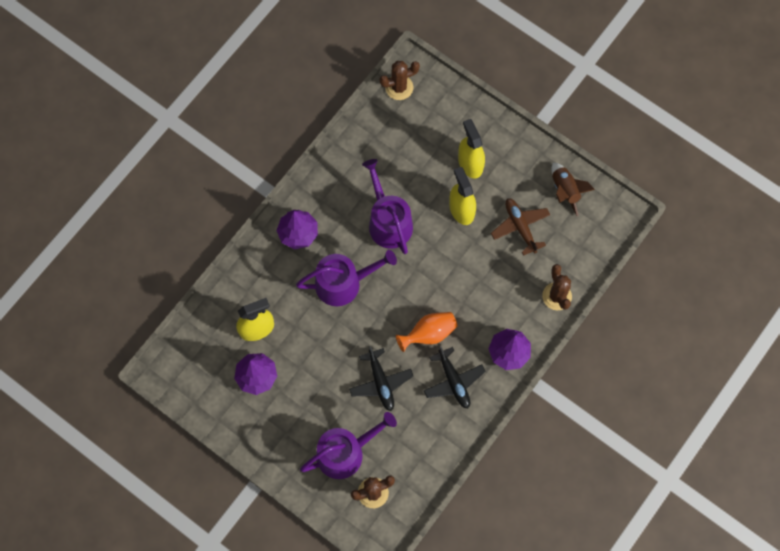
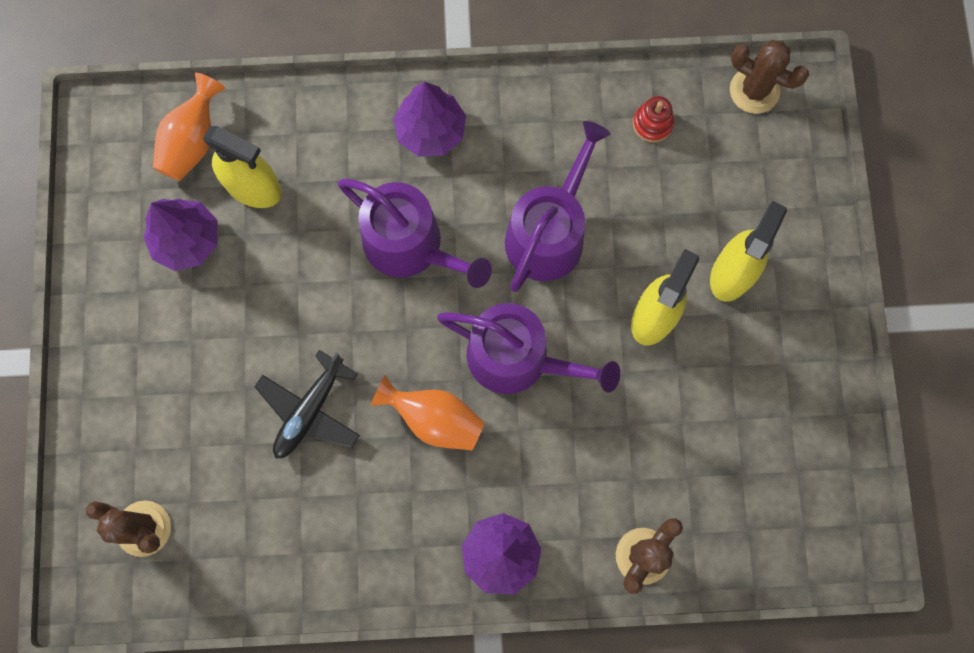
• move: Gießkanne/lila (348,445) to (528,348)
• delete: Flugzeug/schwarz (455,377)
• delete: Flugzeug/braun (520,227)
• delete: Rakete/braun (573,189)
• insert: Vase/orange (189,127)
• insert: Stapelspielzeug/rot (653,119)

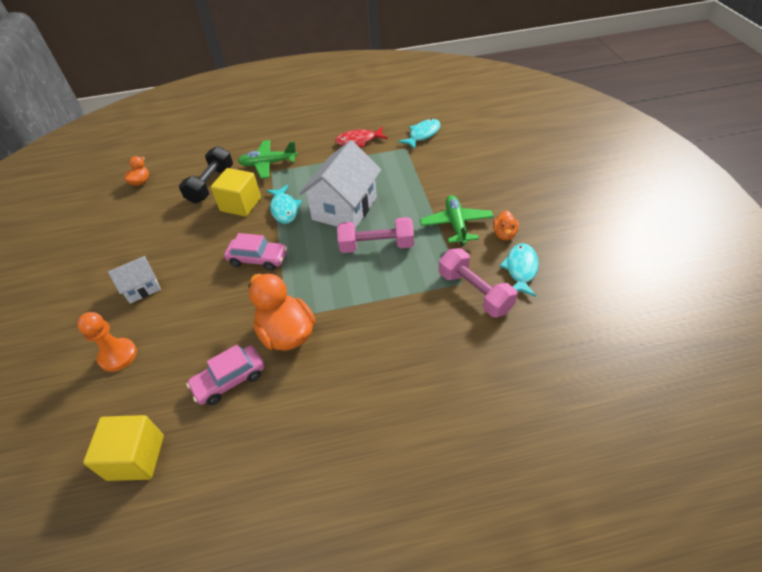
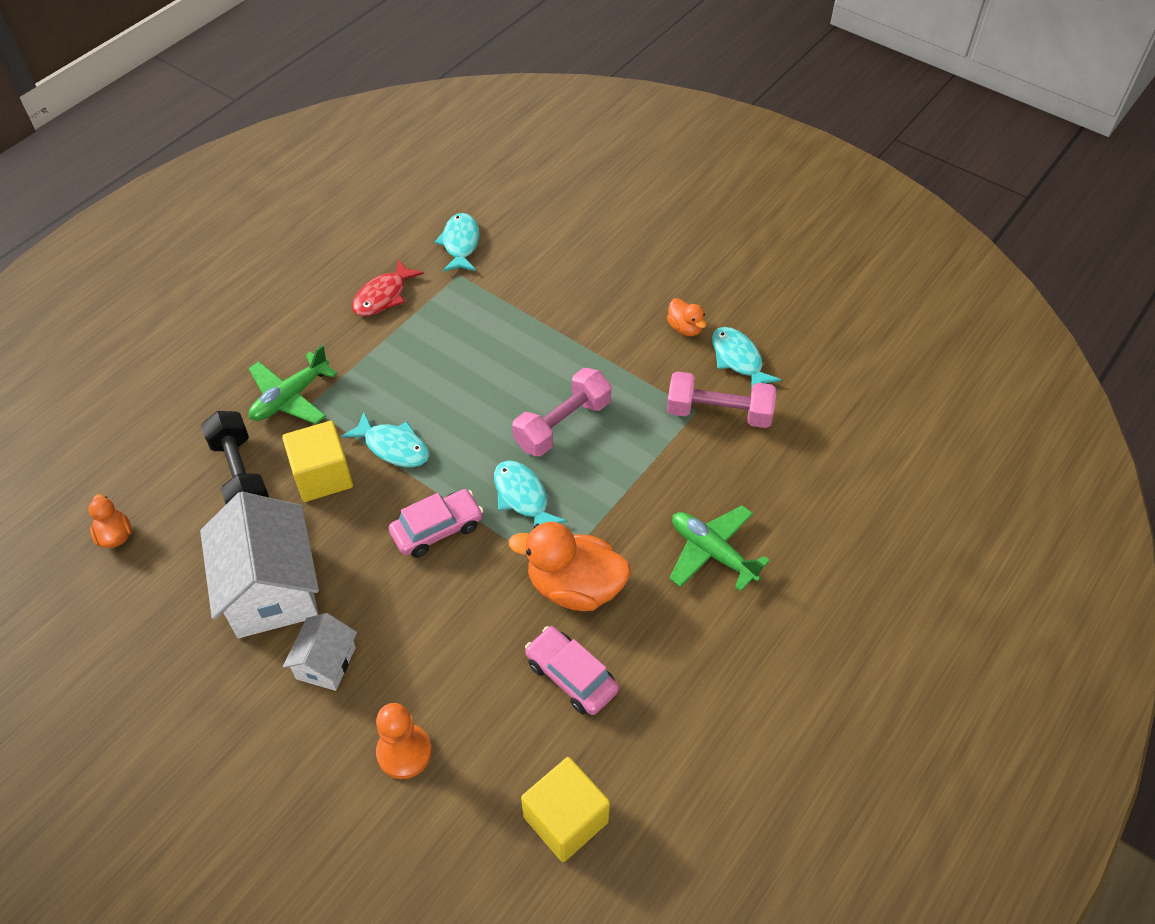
• rotate: Auto/rosa (225,375) = (572,670) 120 degrees clockwise
• move: Haus/weiß (340,184) to (259,565)
• move: Flugzeug/grün (457,220) to (719,548)
• insert: Fisch/türkis (530,492)

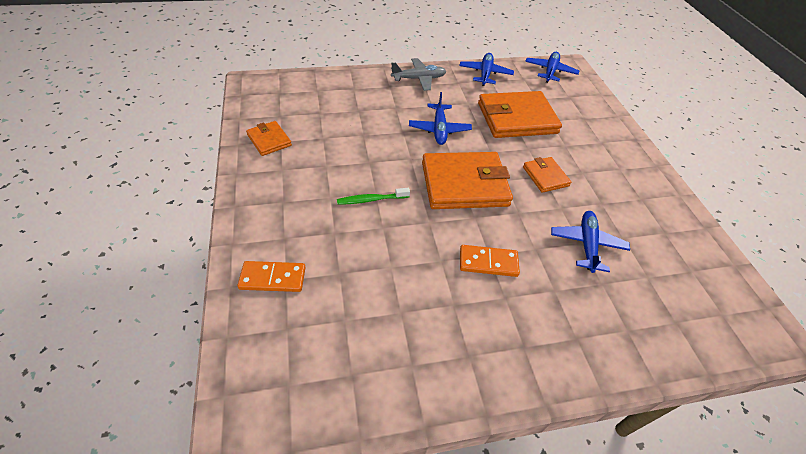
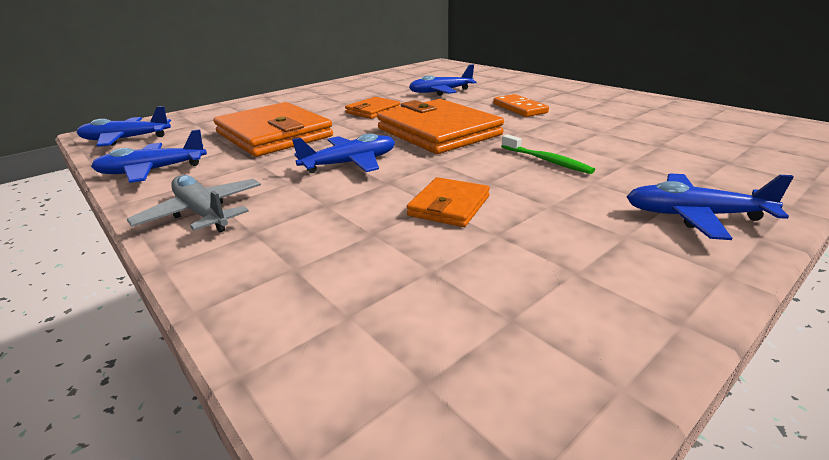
• delete: Dominostein/orange (272,276)
• move: Geldbörse/orange (269,138) to (448,202)
• insert: Flugzeug/blau (710,206)

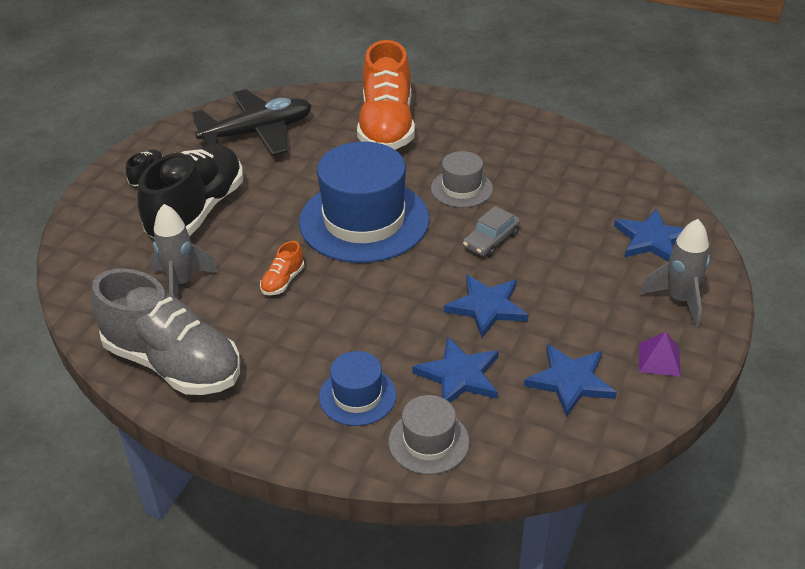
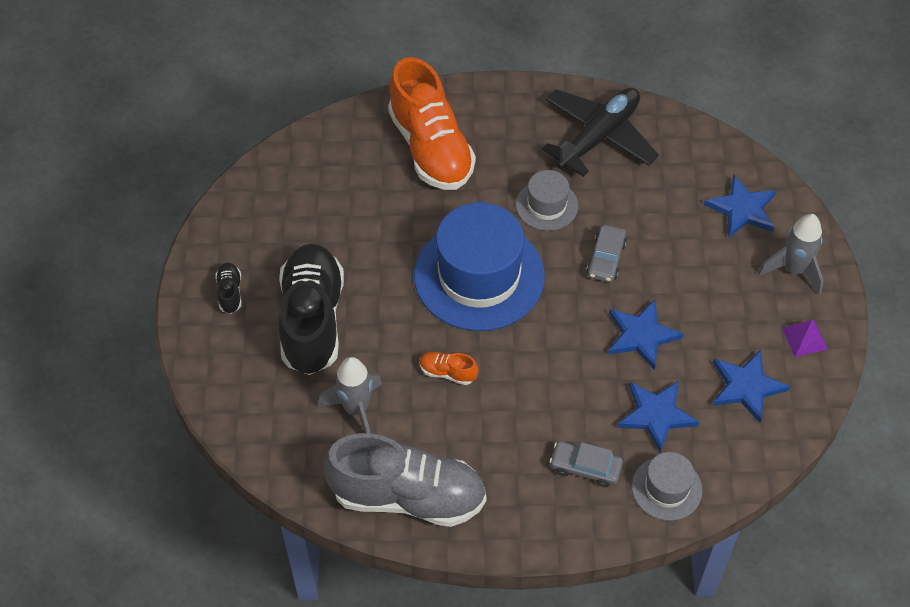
• move: Flugzeug/schwarz (252,122) to (600,132)
• rotate: Schuh/orange (282,268) = (449,368) 105 degrees clockwise
• replace: Hut/blau (357,388) to Auto/grau (586,464)

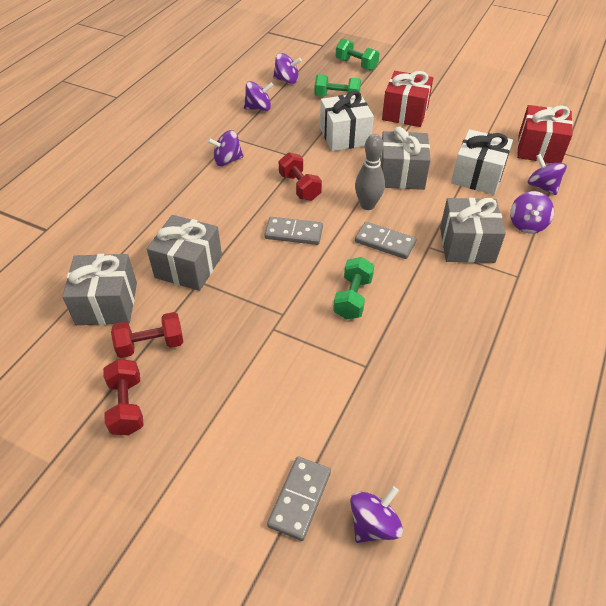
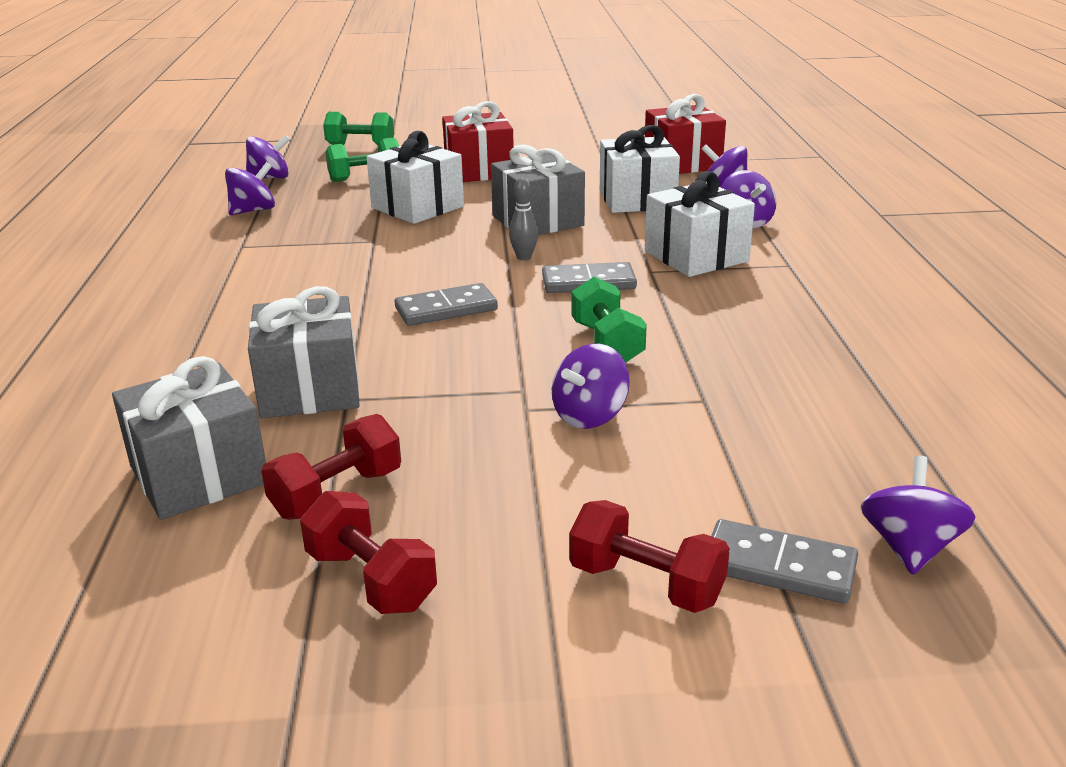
• move: Kreisel/lila (225,148) to (591,386)
• rotate: Dominostein/grau (299,498) = (784,561) 60 degrees counterclockwise
• move: Hantel/rot (300,176) to (649,556)
• resize: Bowlingkegel/grau (370,172) = (523,218) x0.62
• recolor: Geschenk/grau (473,230) to Geschenk/weiß (700,224)

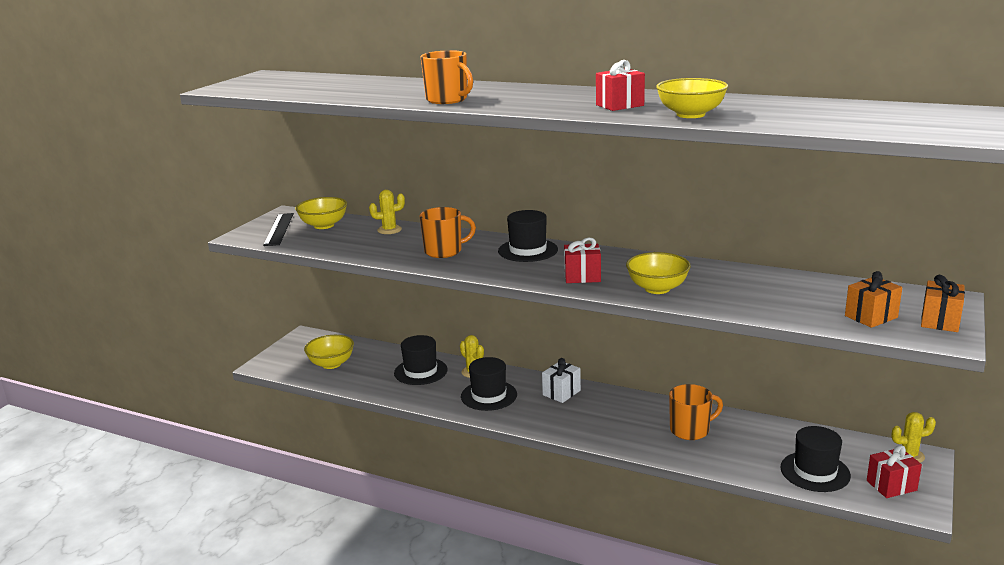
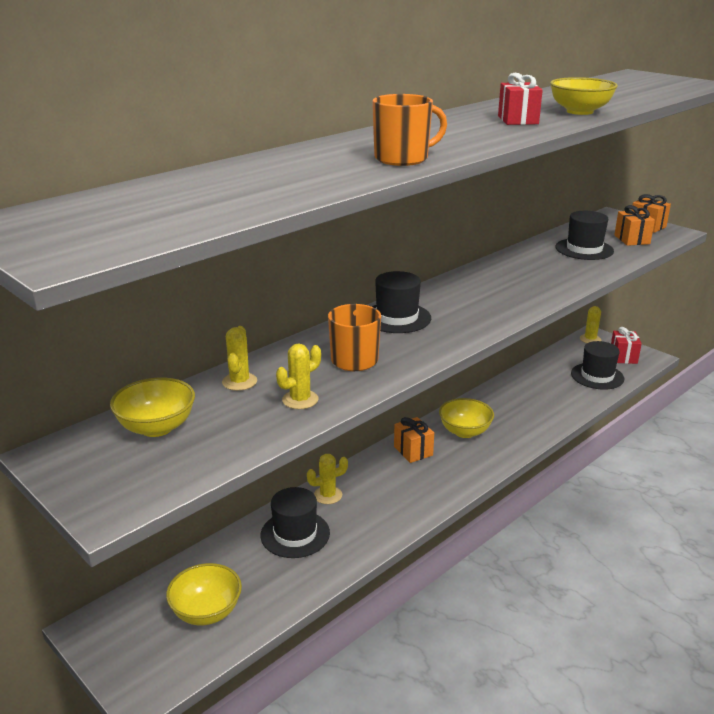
• delete: Lineal/schwarz (278,229)
• move: Hut/schwarz (489,384) to (585,235)
• recolor: Geschenk/weiß (561,380) to Geschenk/orange (414,440)
• delete: Geschenk/rot (582,260)
• move: Schüssel/gelb (658,273) to (466,418)
• delete: Tasse/orange (696,412)
• insert: Kaktus/gelb (298,376)

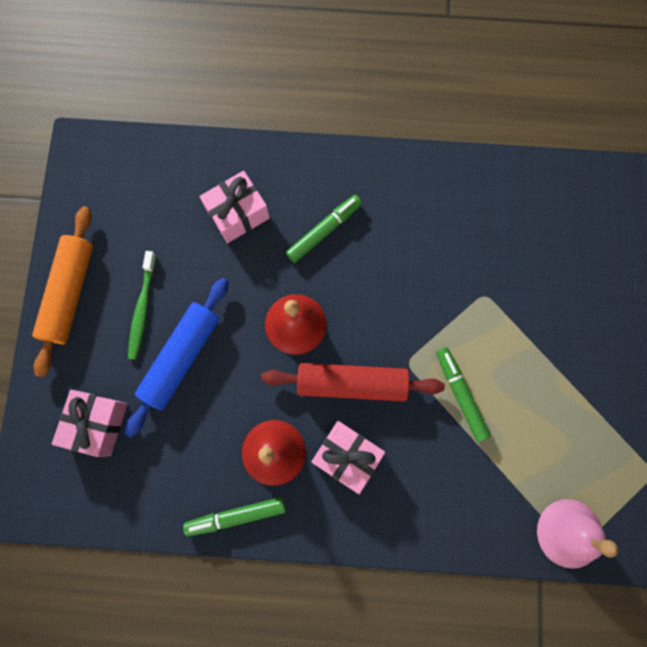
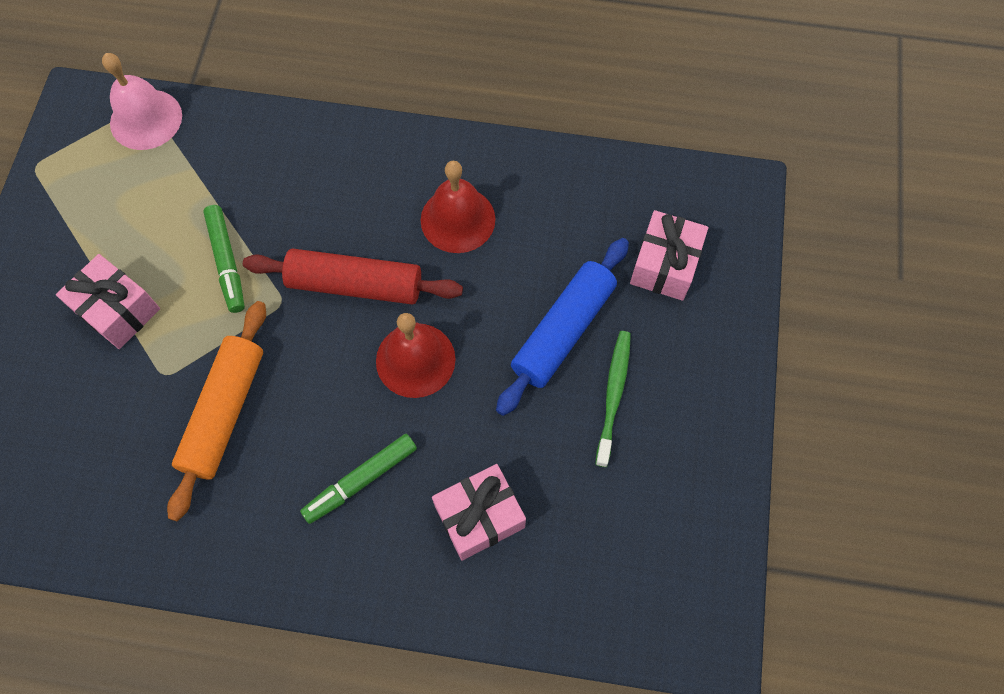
• move: Nudelholz/orange (62,291) to (216,411)
• delete: Filzstift/grün (234,516)
• move: Geschenk/rosa (348,457) to (108,301)

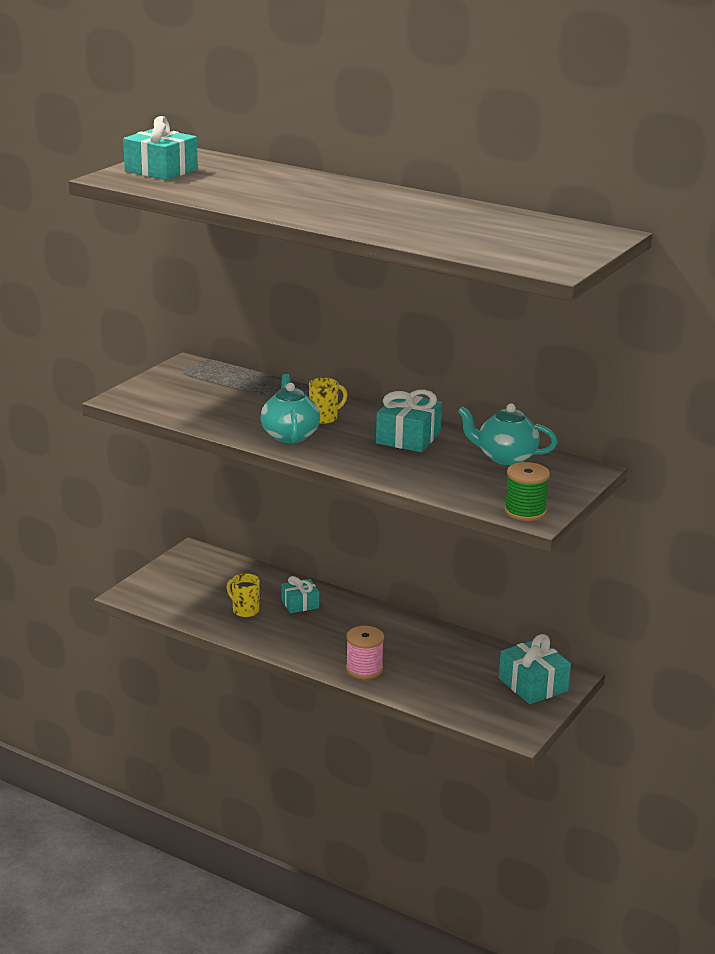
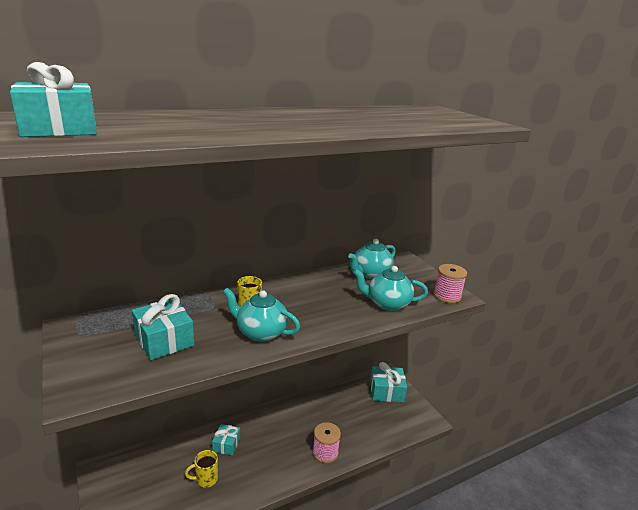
• move: Geschenk/türkis (409,420) to (163,327)
• recolor: Garnrolle/grün (527,491) to Garnrolle/rosa (450,283)
• insert: Teekanne/türkis (390,288)

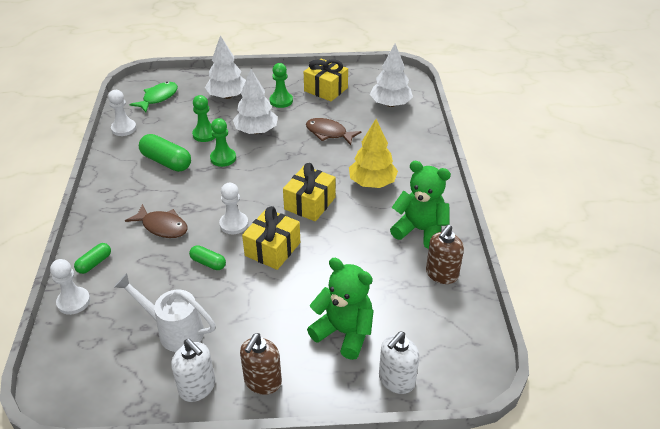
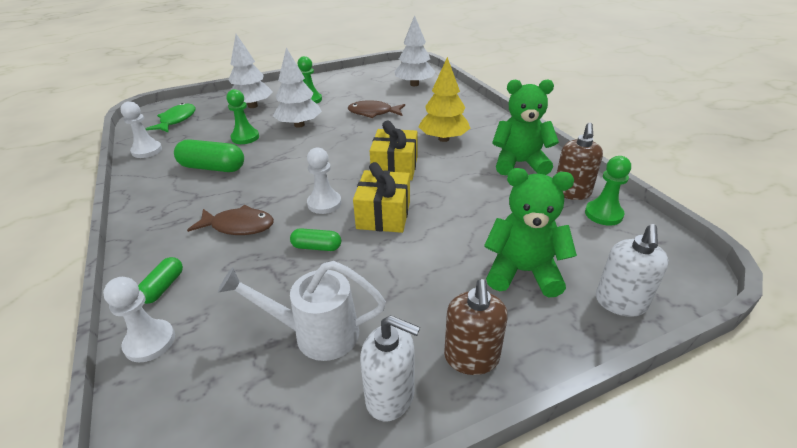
• move: Bauer/grün (223,142) to (608,191)
• delete: Geschenk/gelb (326,80)

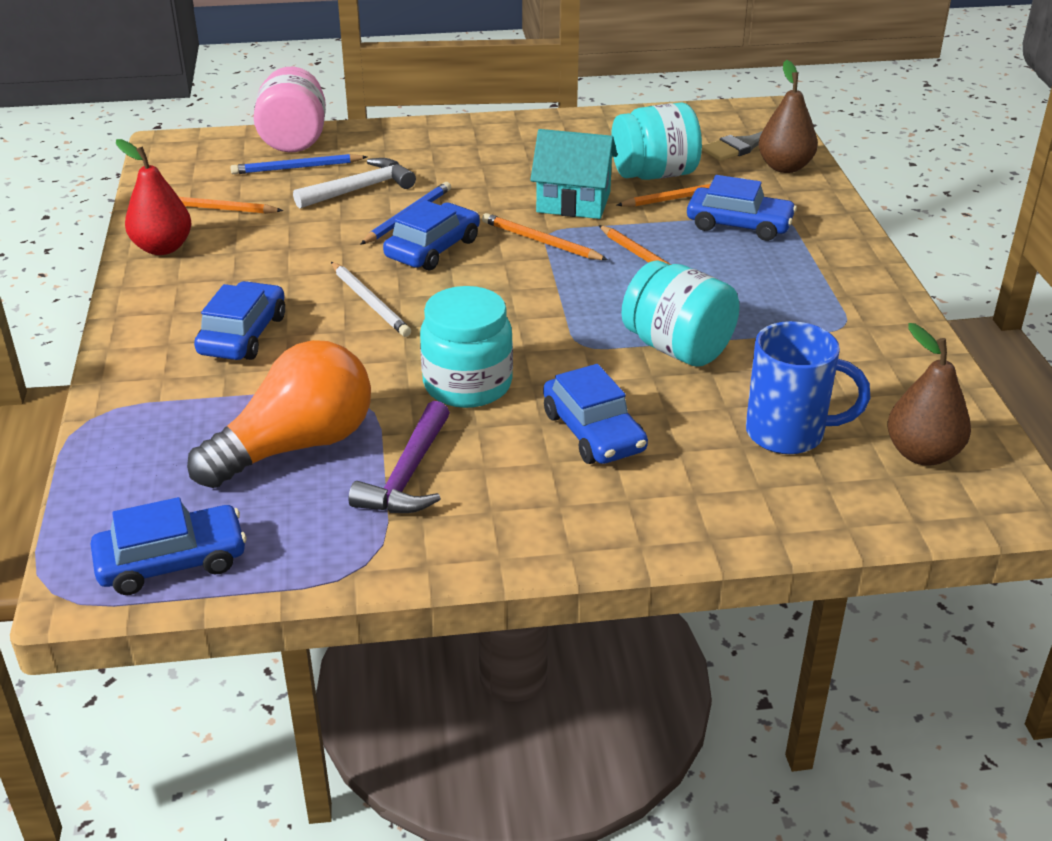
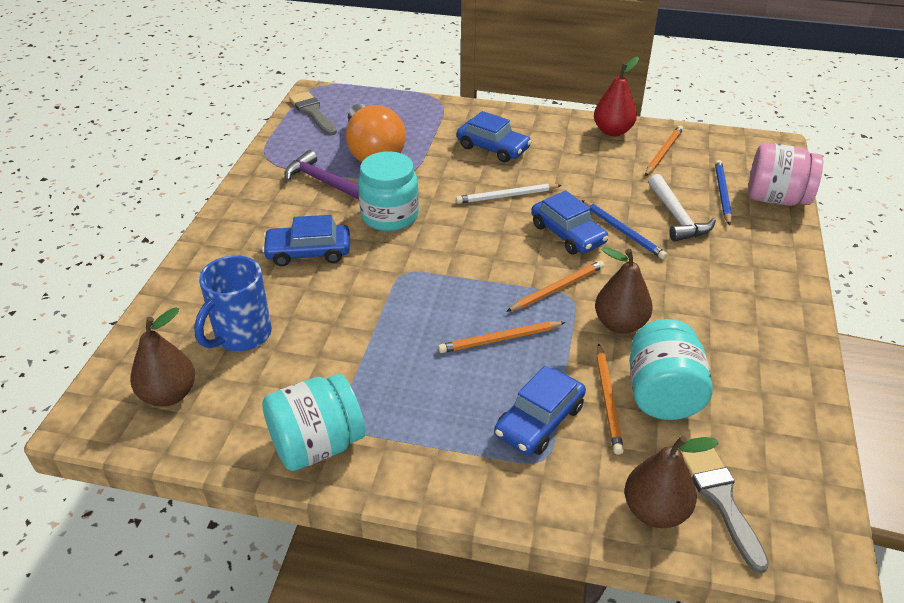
• replace: Auto/blau (168,546) to Pinsel/grau (313,113)
• replace: Haus/türkis (573,174) to Birne/braun (624,290)
• move: Einmachglas/türkis (680,313) to (313,422)

